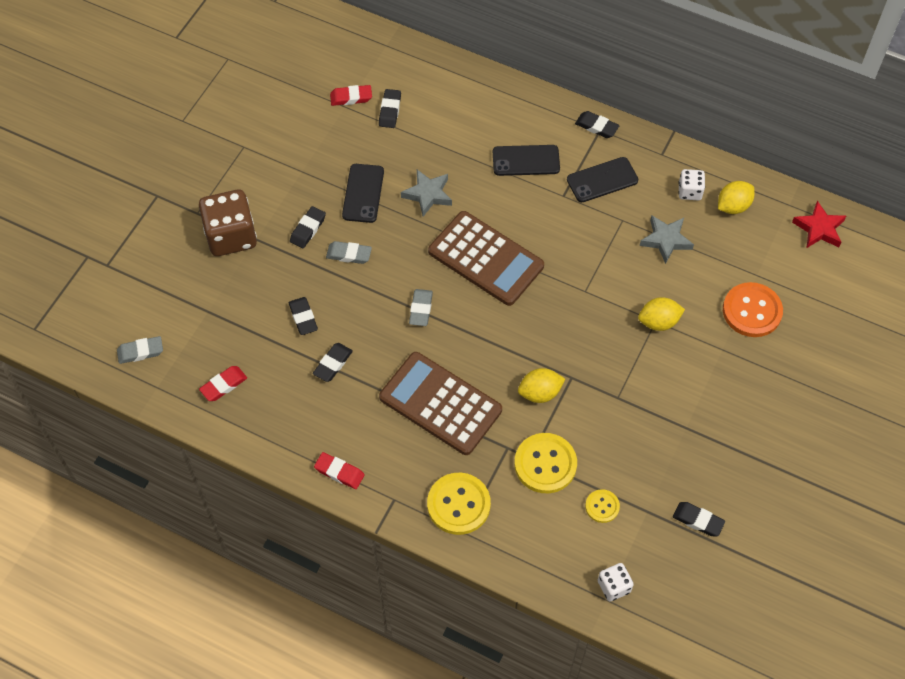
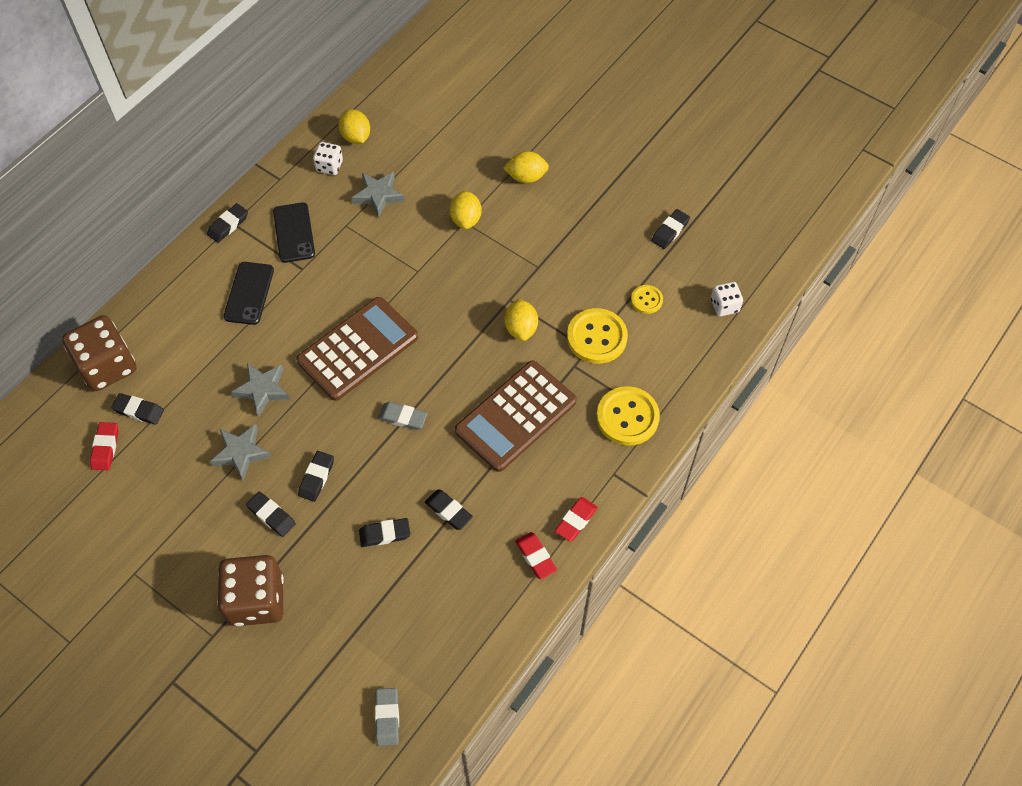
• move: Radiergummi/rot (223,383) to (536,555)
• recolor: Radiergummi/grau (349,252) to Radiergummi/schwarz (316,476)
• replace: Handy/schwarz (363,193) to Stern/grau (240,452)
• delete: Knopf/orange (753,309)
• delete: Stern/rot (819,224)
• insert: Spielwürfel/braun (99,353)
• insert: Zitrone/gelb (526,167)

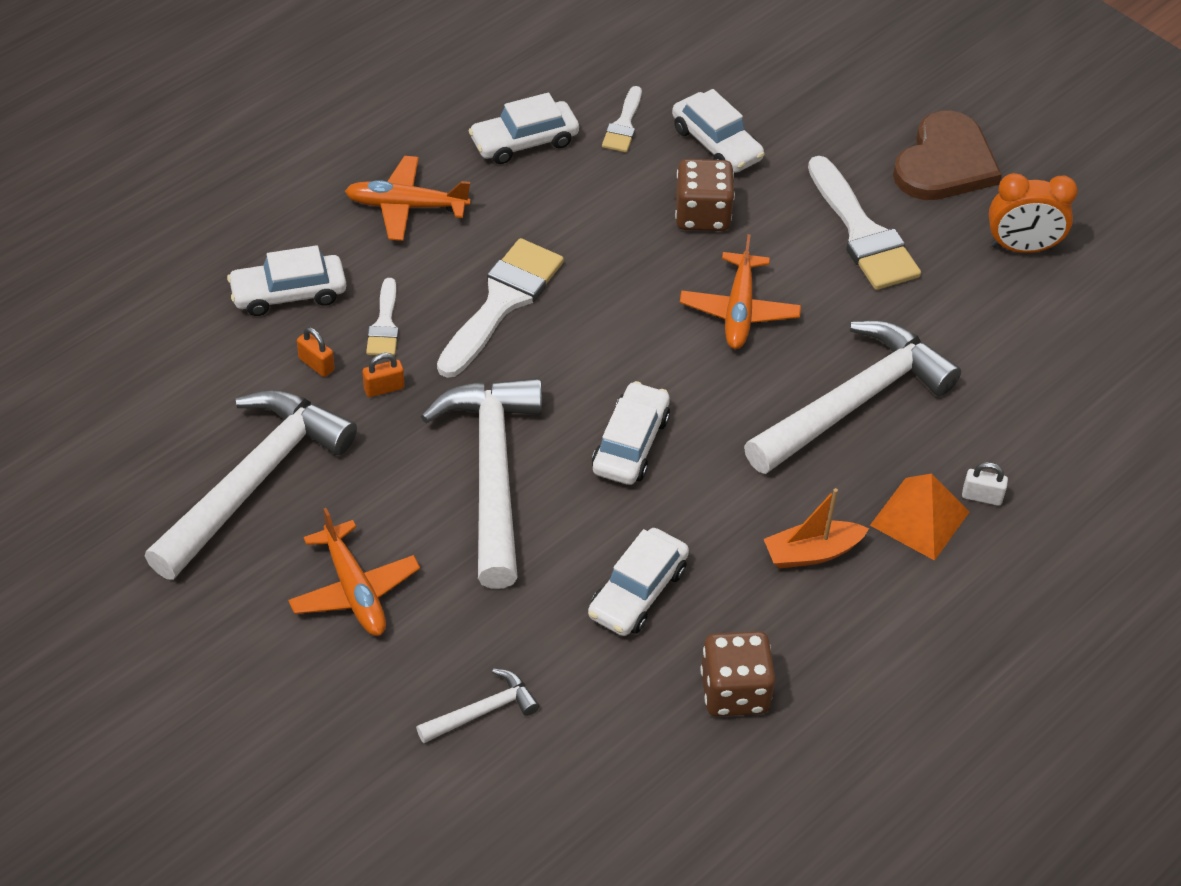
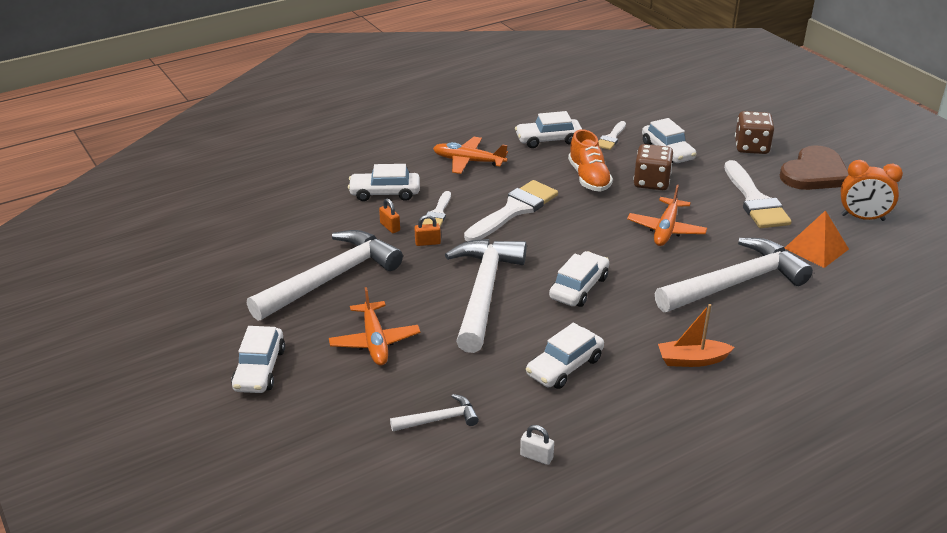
• move: Spielwürfel/braun (738,674) to (754,132)
• move: Pyramide/orange (919,517) to (817,239)
• move: Vorhängeschloss/weiß (985,484) to (537,445)
• insert: Auto/weiß (258,359)
• insert: Schuh/orange (590,160)

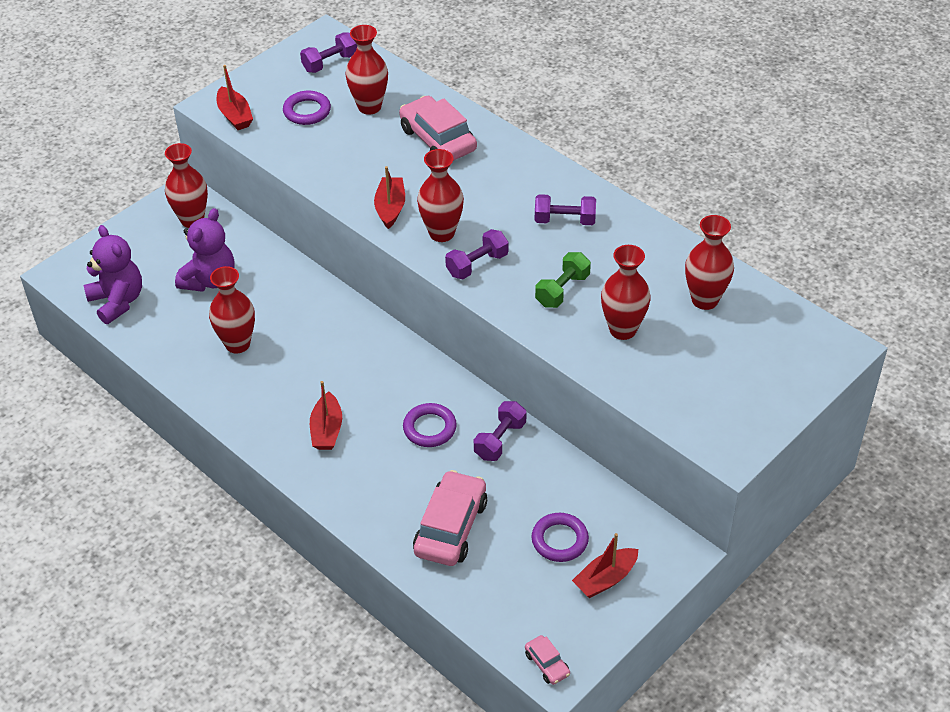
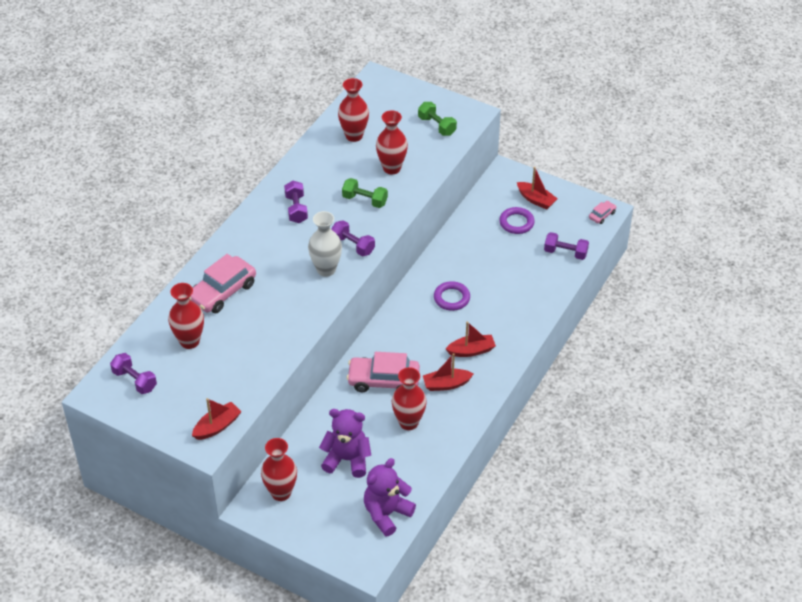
• delete: Ring/lila (307,108)
• move: Boot/rot (389,197) to (448,372)
• move: Auto/rosa (450,518) to (383,372)
• recolor: Vase/rot (440,195) to Vase/weiß (325,244)
• move: Hantel/lila (500,431) to (566,246)
• insert: Hantel/grün (437,119)

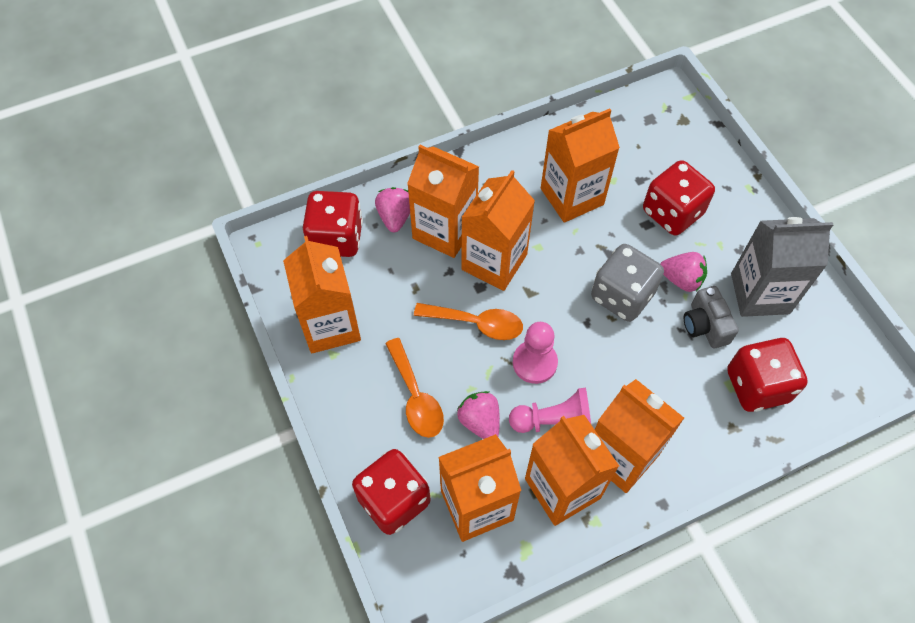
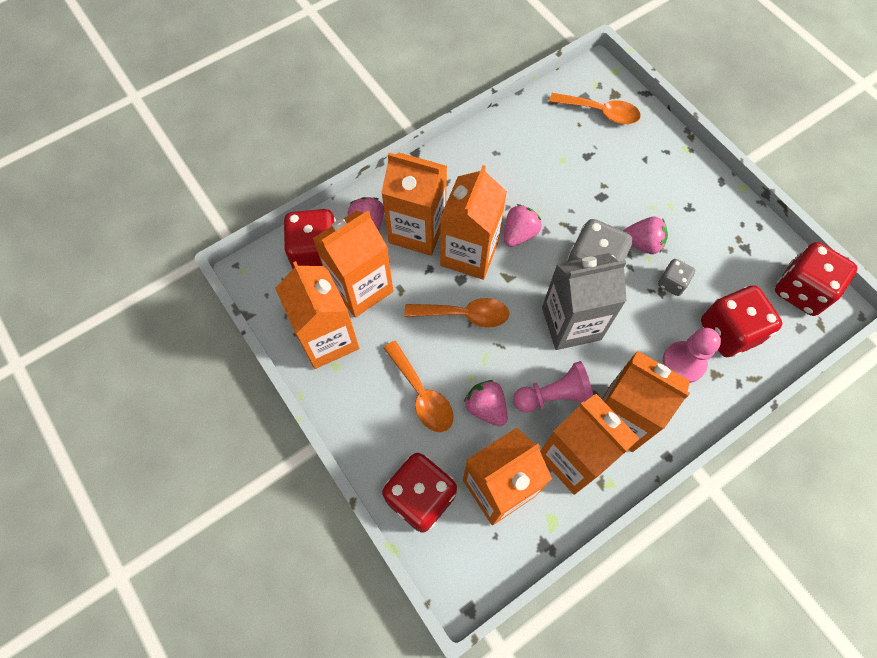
• move: Bauer/rosa (535,353) to (692,355)
• move: Getränkekarton/orange (580,166) to (353,264)
• move: Spielwürfel/rot (679,197) to (816,279)
• replace: Kamera/grau (711,317) to Spielwürfel/grau (676,277)
• move: Getränkekarton/grau (782,267) to (584,301)
• insert: Erdbeere/rosa (522,225)
• insert: Löffel/orange (595,108)

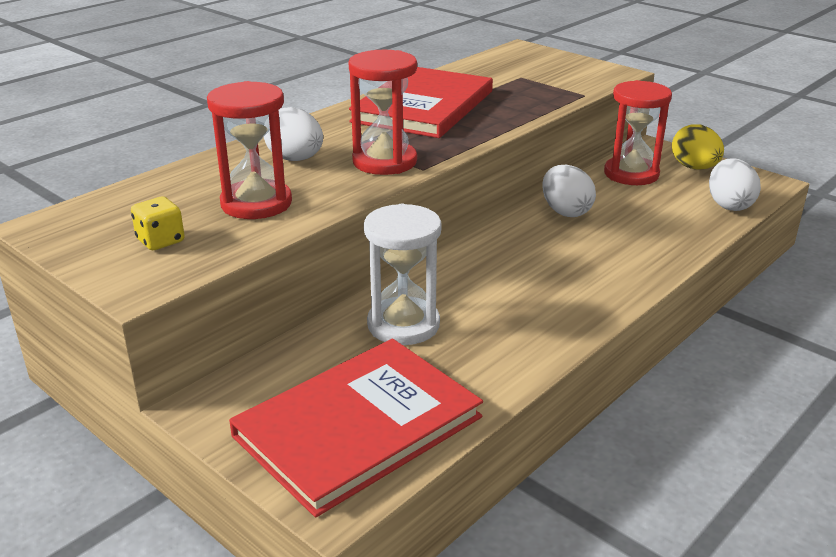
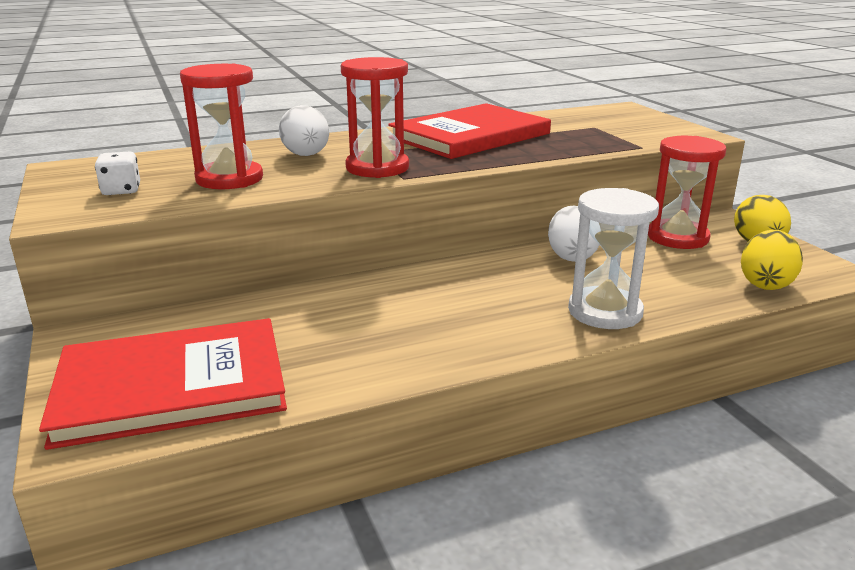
• recolor: Spielwürfel/gelb (158,223) to Spielwürfel/weiß (117,173)
• move: Sanduhr/weiß (403,274) to (613,258)
• recolor: Ei/weiß (735,184) to Ei/gelb (772,260)

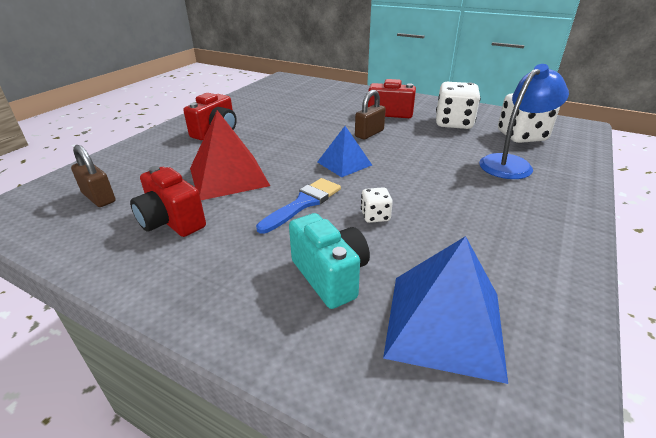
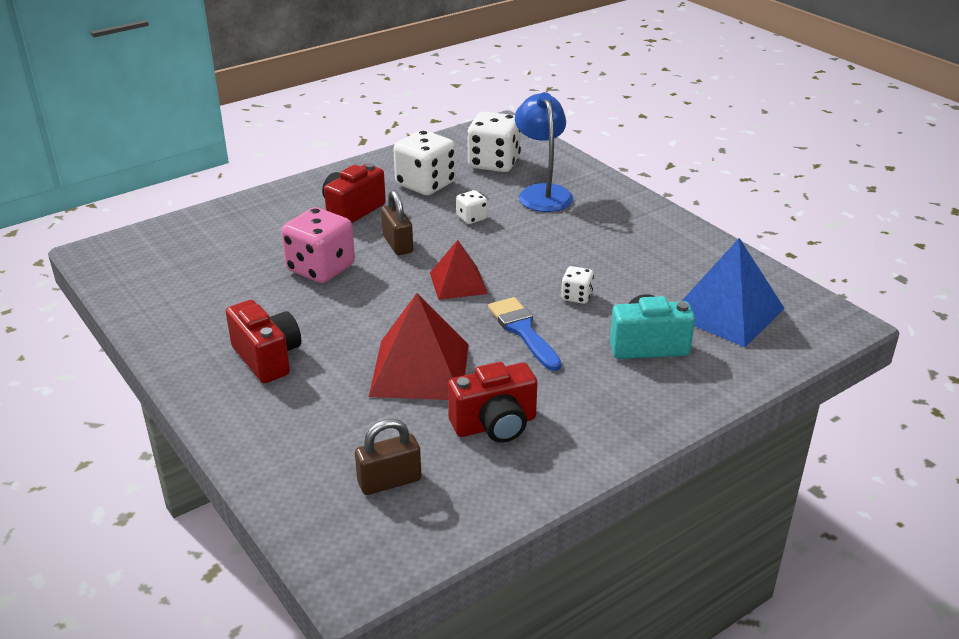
• recolor: Pyramide/blau (344,151) to Pyramide/rot (459,270)
• insert: Spielwürfel/rosa (318,245)
• insert: Spielwürfel/weiß (471,207)

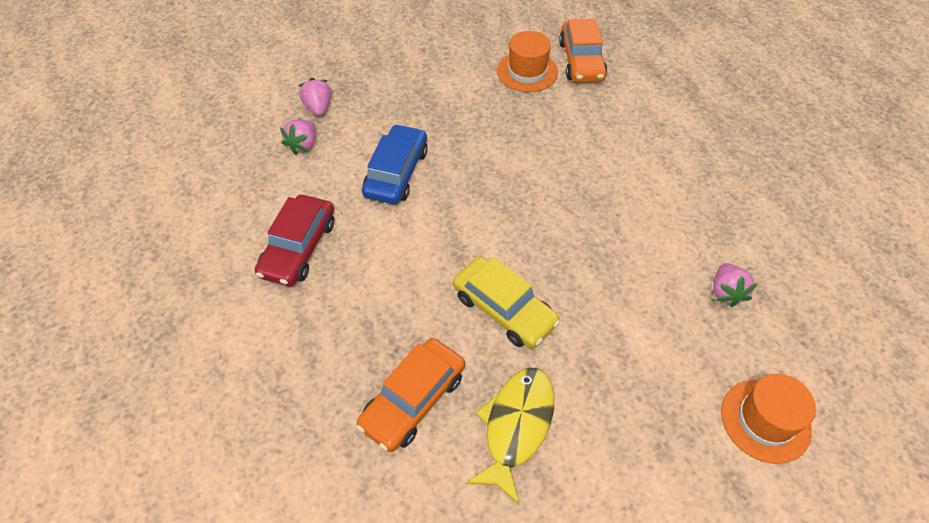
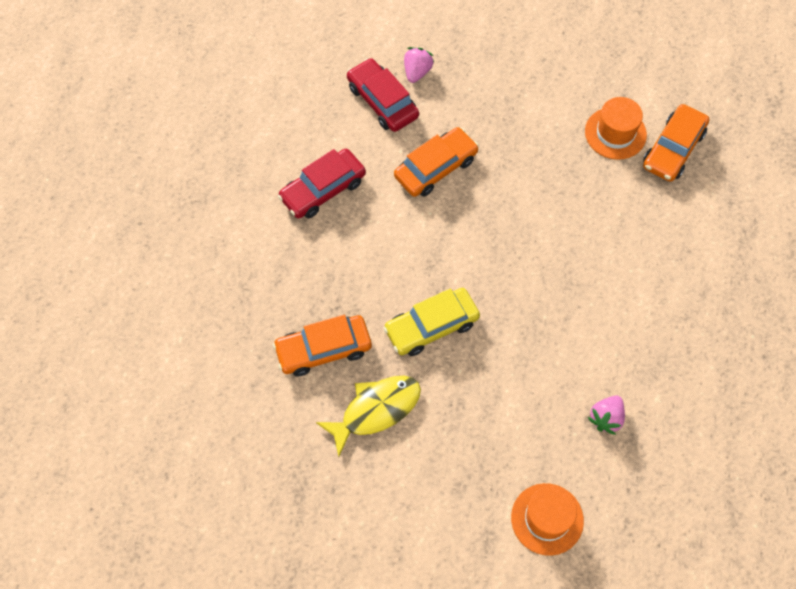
• replace: Erdbeere/rosa (298,137) to Auto/rot (383,95)
• recolor: Auto/blau (395,164) to Auto/orange (436,162)
• rotate: Auto/gelb (506,302) = (432,322) 75 degrees clockwise

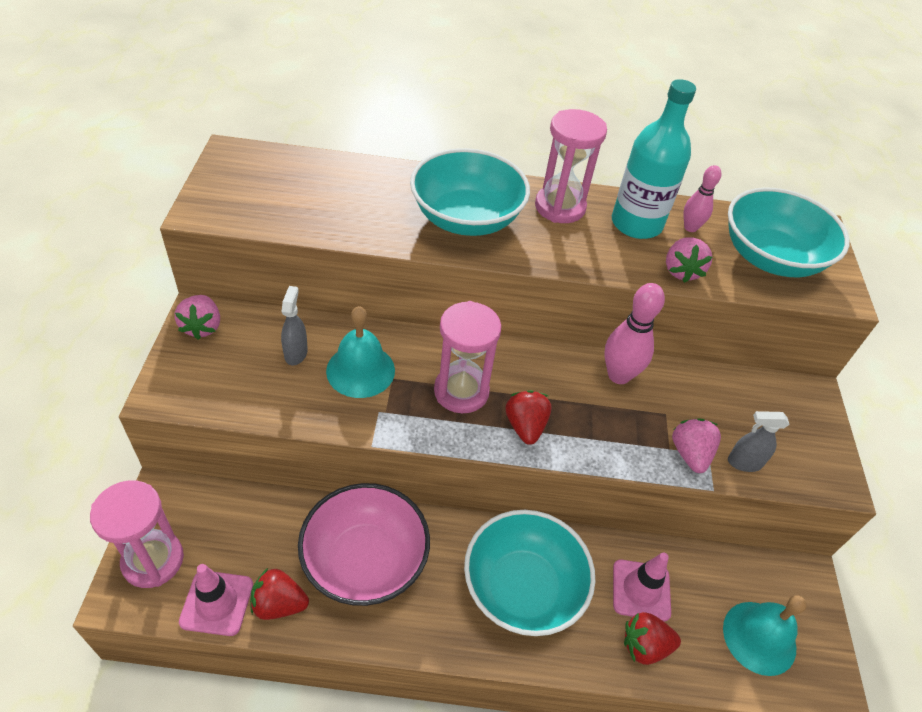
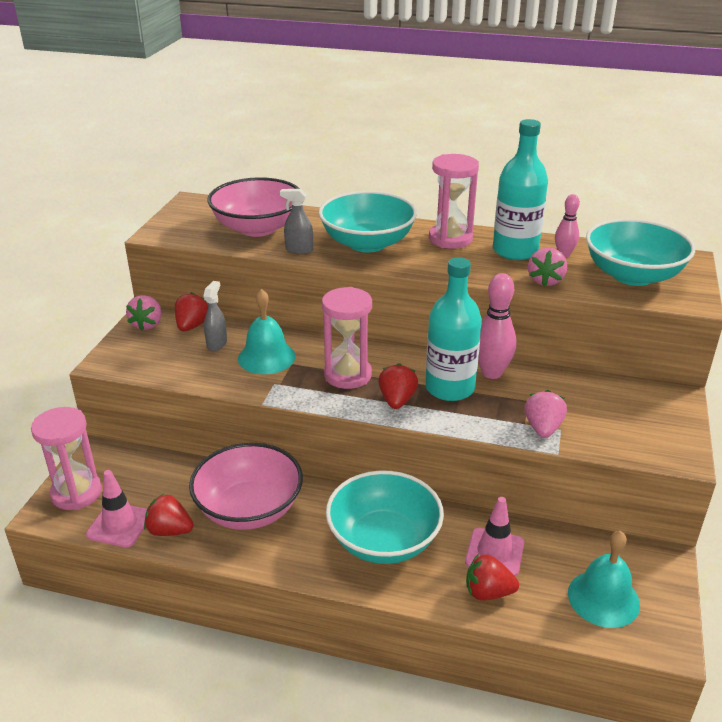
• move: Sprühflasche/grau (759,441) to (296,221)
• insert: Erdbeere/rot (191,312)
• insert: Schüssel/rosa (253,207)
• insert: Flasche/türkis (453,329)

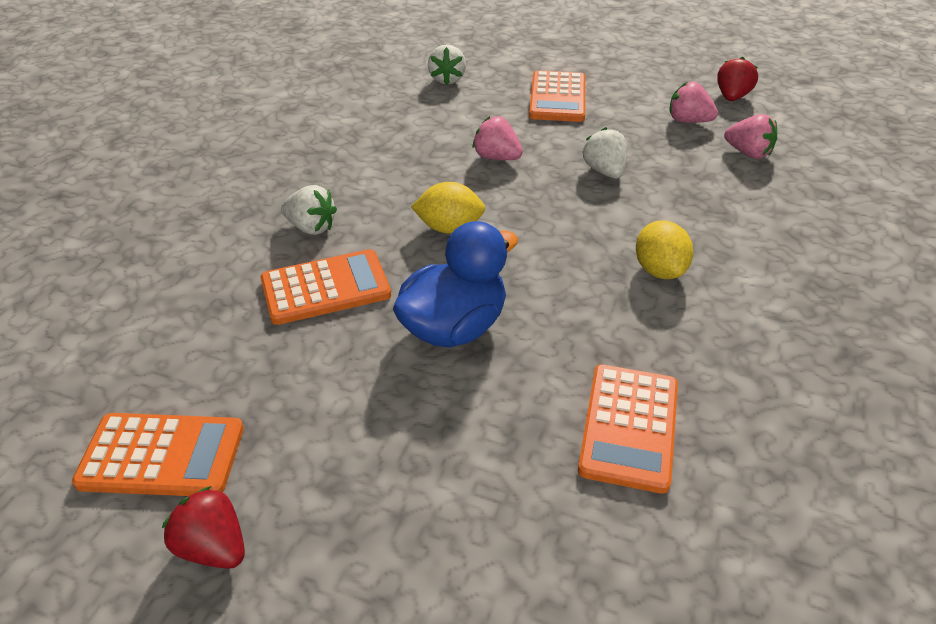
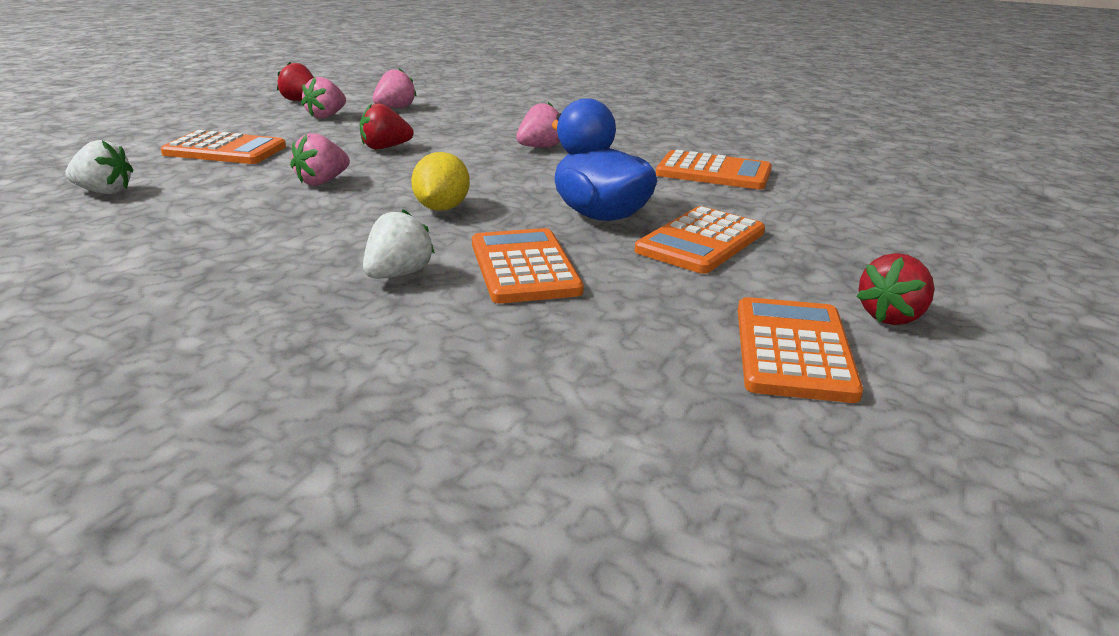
• recolor: Erdbeere/weiß (604,152) to Erdbeere/rot (387,126)
• replace: Zitrone/gelb (664,250) to Erdbeere/rosa (538,124)
• insert: Taschenrechner/orange (700,240)

